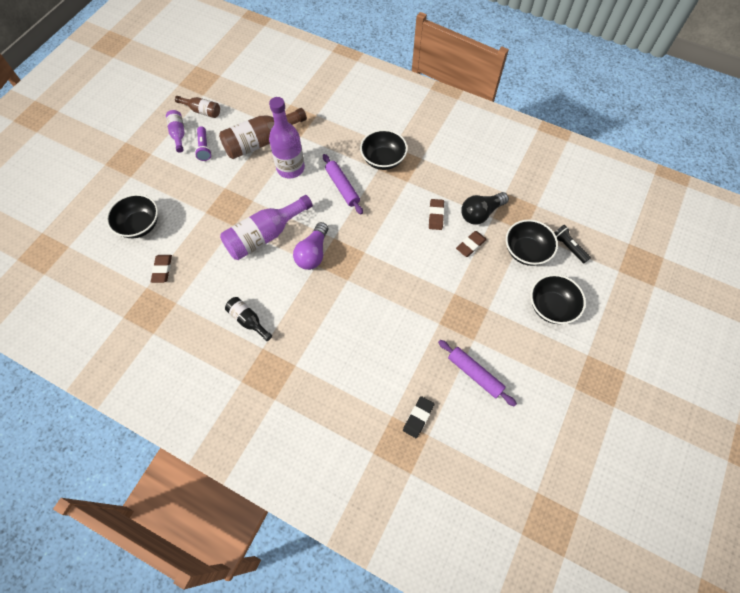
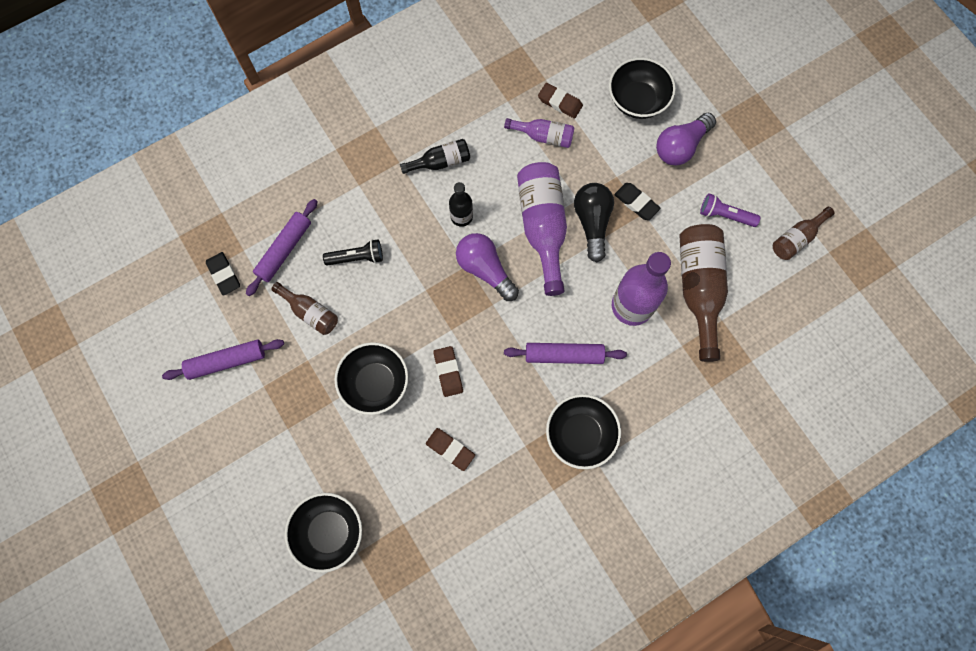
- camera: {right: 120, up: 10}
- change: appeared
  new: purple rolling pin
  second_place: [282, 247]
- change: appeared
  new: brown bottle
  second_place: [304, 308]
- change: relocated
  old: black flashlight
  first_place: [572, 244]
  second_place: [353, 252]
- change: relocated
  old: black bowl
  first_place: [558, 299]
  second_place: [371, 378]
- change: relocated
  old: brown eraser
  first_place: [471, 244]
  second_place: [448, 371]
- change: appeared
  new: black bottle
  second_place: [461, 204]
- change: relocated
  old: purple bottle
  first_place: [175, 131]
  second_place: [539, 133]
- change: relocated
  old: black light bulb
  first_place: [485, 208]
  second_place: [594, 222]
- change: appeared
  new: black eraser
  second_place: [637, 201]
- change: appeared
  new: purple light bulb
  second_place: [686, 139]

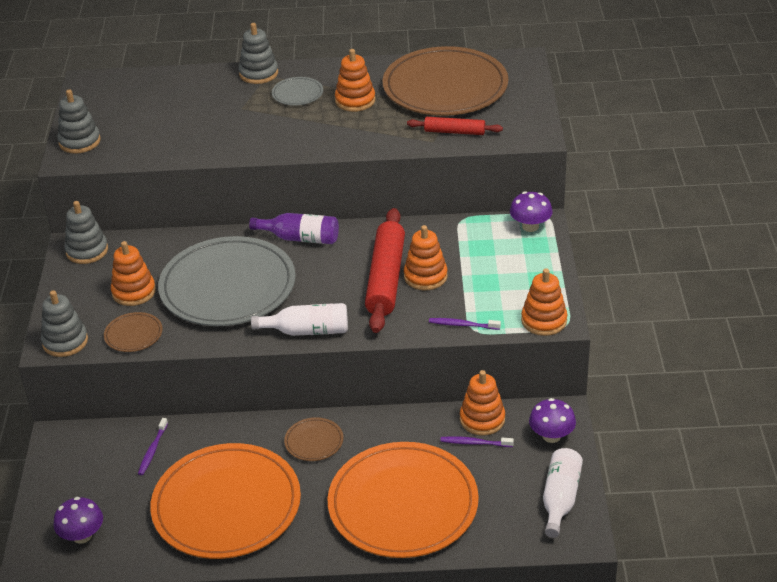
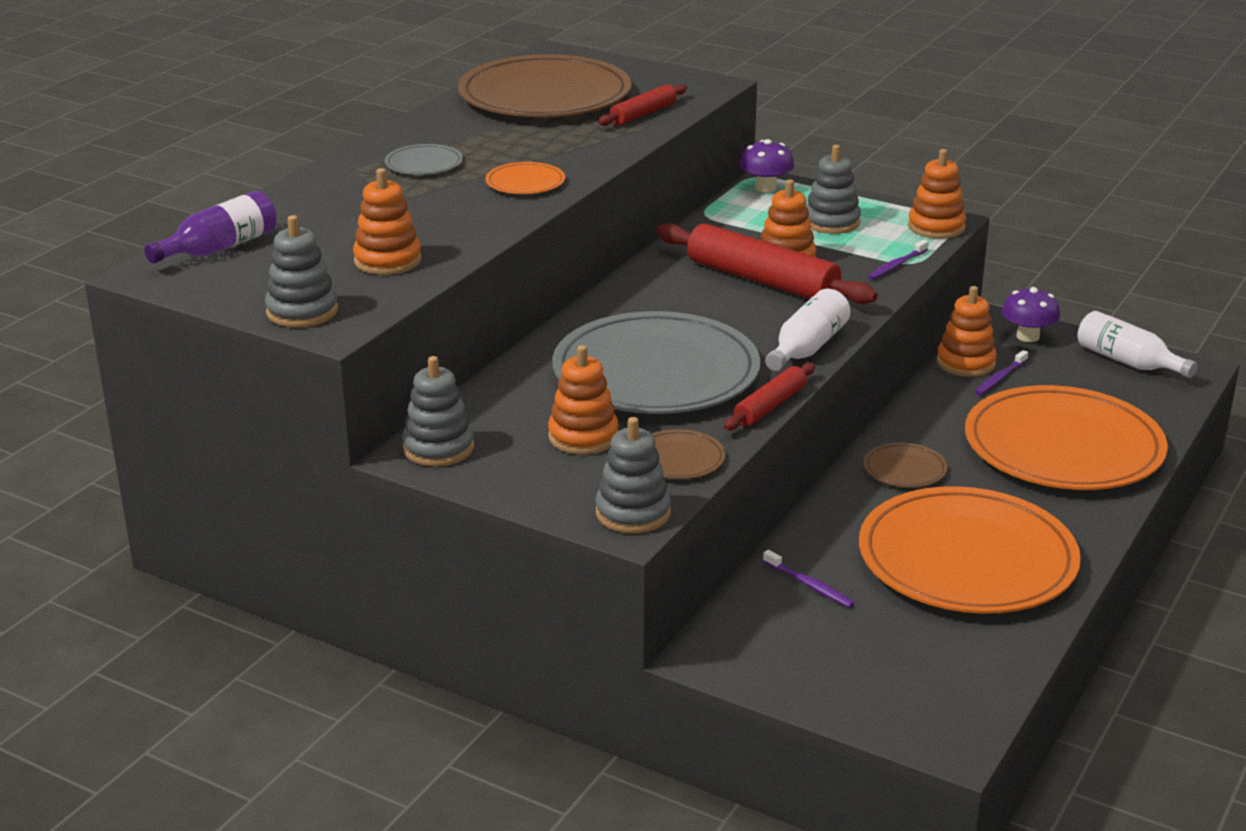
- camera: {right: -60, up: -10}
- change: relocated
  old: purple bottle
  first_place: [294, 228]
  second_place: [210, 227]
- change: relocated
  old: orange stacking toy
  first_place: [355, 80]
  second_place: [387, 221]
- change: appeared
  new: orange plate
  second_place: [525, 178]
- change: appeared
  new: red rolling pin
  second_place: [769, 396]
- change: relocated
  old: grey stacking toy
  first_place: [258, 53]
  second_place: [833, 189]
- change: missing
  old: purple mushroom
  first_place: [78, 520]

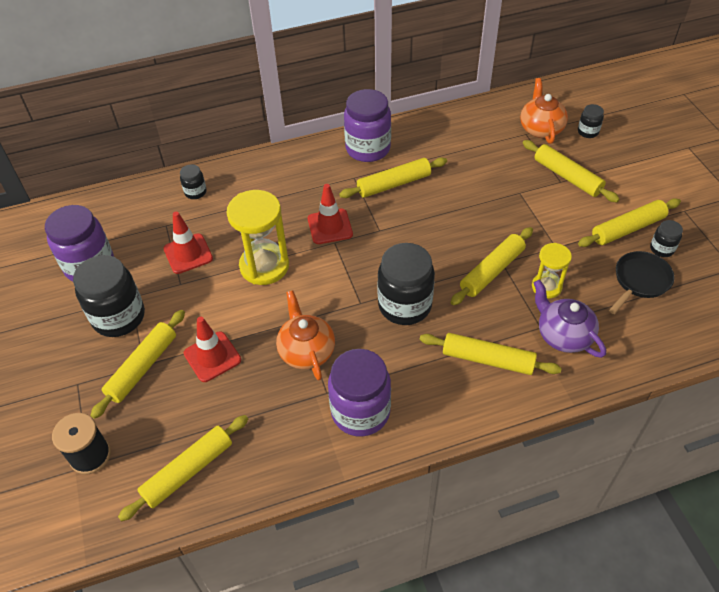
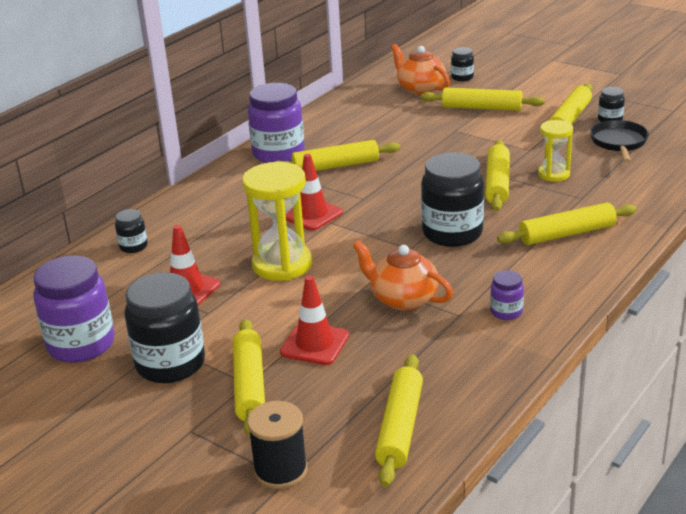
- camera: {right: -35, up: -20}
- change: spun
  old: yellow rolling pin
  first_place: [393, 177]
  second_place: [337, 155]
  degrees: 45
- change: size
  old: purple jar
  first_place: [359, 393]
  second_place: [507, 295]
  factor: 0.48
- change: missing
  old: purple teapot
  first_place: [570, 319]

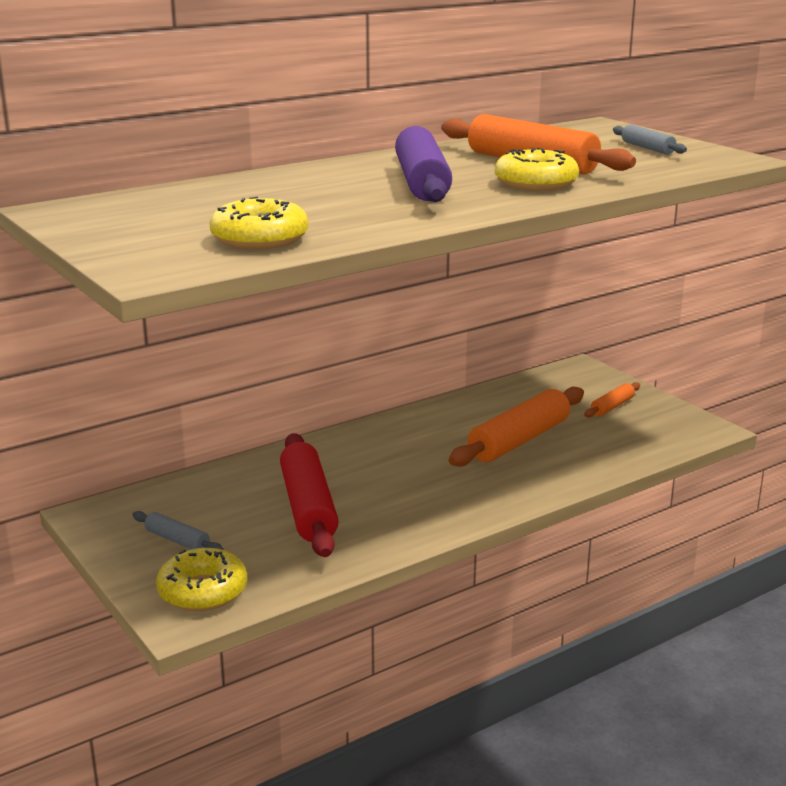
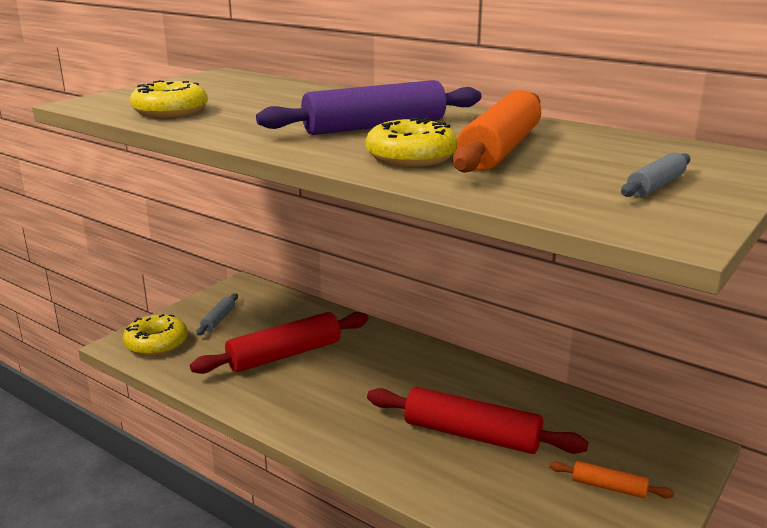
- camera: {right: 70, up: 0}
- change: colour
  old: orange rolling pin
  new: red rolling pin
  first_place: [516, 427]
  second_place: [478, 420]

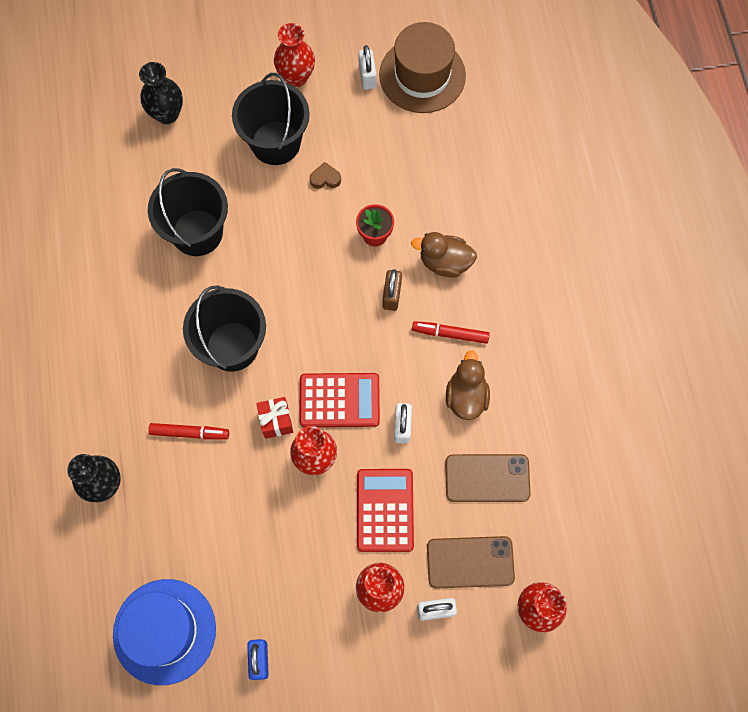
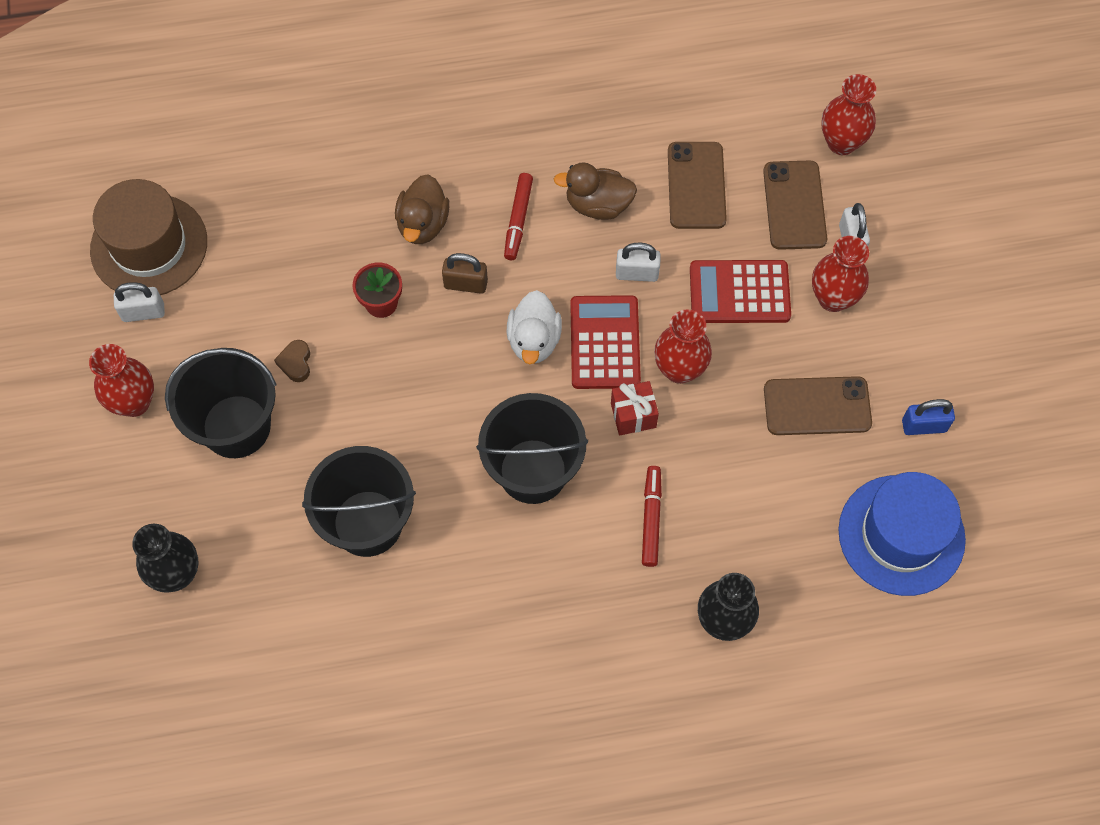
- camera: {right: -90, up: -5}
- change: appeared
  new: white duck
  second_place: [534, 327]
- change: appeared
  new: brown phone
  second_place: [818, 405]

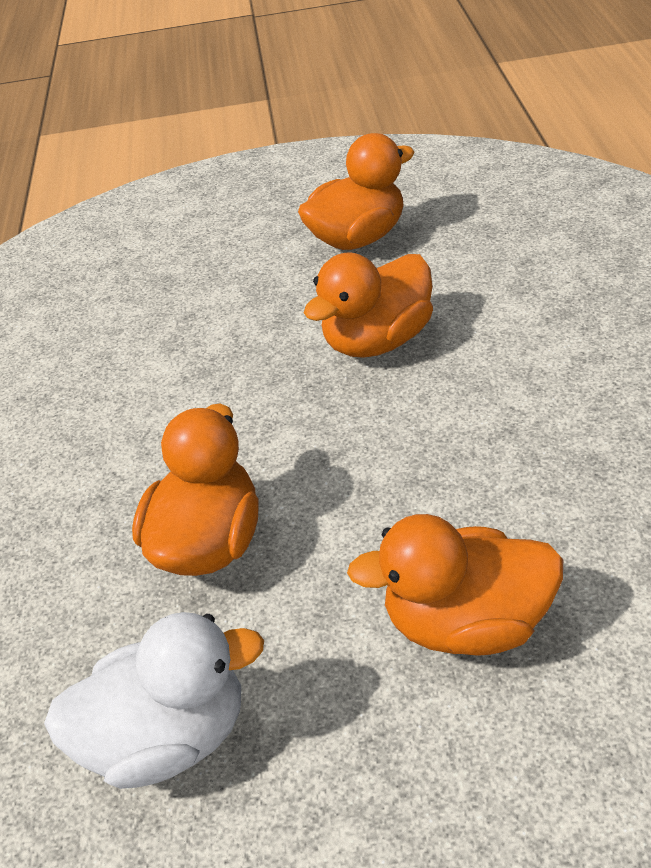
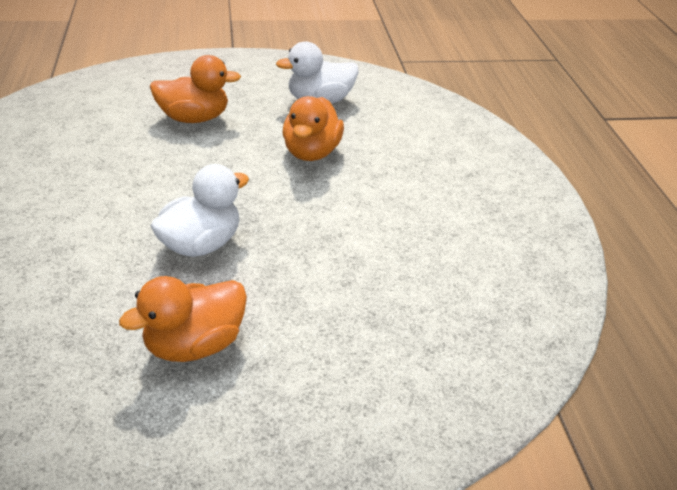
- camera: {right: 170, up: -5}
- change: colour
  old: orange duck
  new: white duck
  first_place: [368, 305]
  second_place: [200, 210]

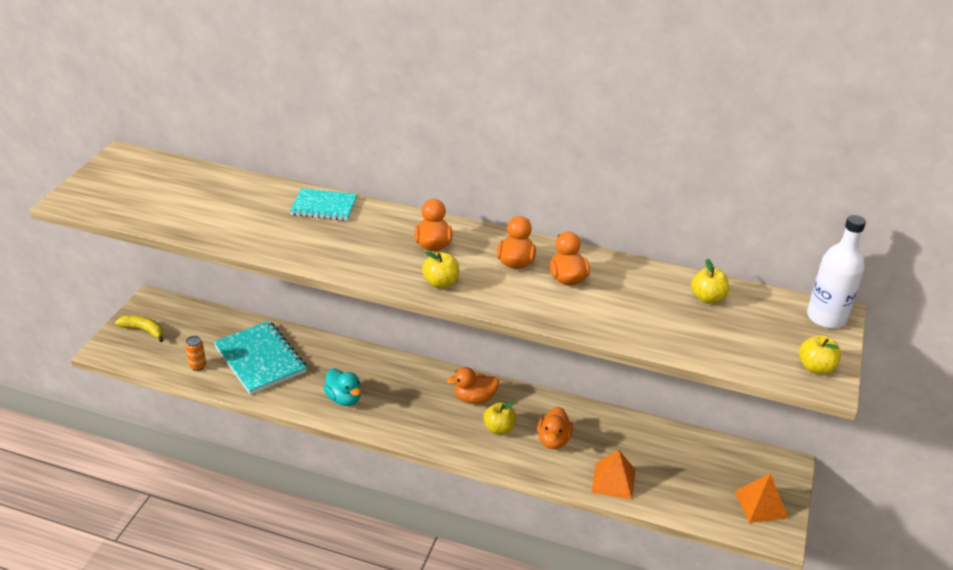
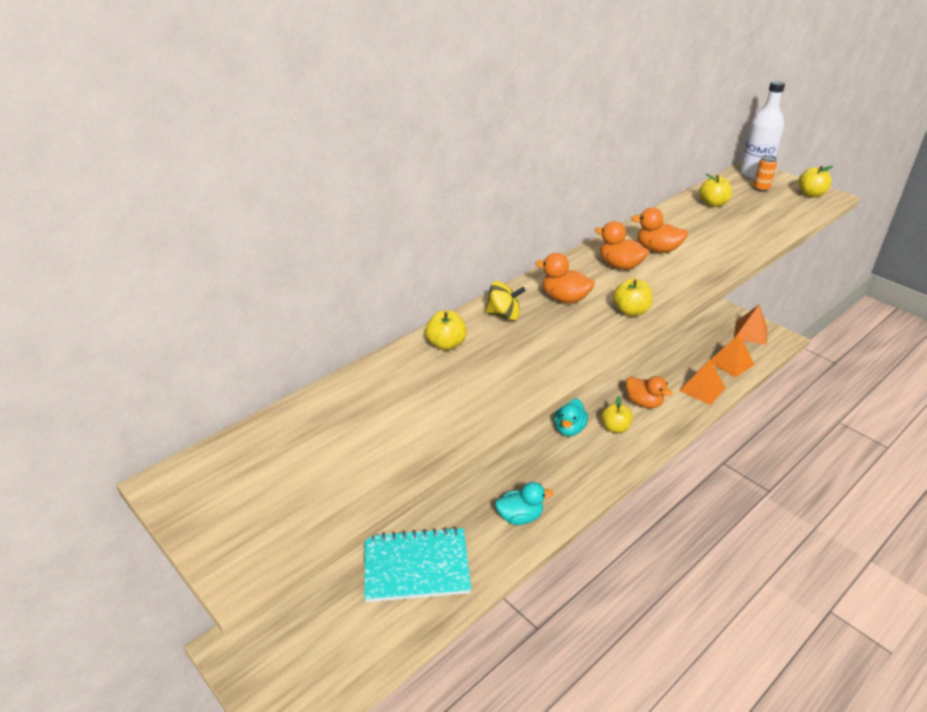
- camera: {right: -60, up: 0}
- change: exchanged
  old: turquoise notebook
  new: yellow apple
  first_place: [323, 204]
  second_place: [446, 330]
- change: appeared
  new: yellow spinning top
  second_place: [505, 300]
- change: colour
  old: orange duck
  new: turquoise duck
  first_place: [473, 385]
  second_place: [571, 417]
- change: appeared
  new: orange pyramid
  second_place: [732, 356]
- change: relocated
  old: orange can
  first_place: [195, 353]
  second_place: [765, 173]
- change: missing
  old: yellow banana
  first_place: [139, 329]

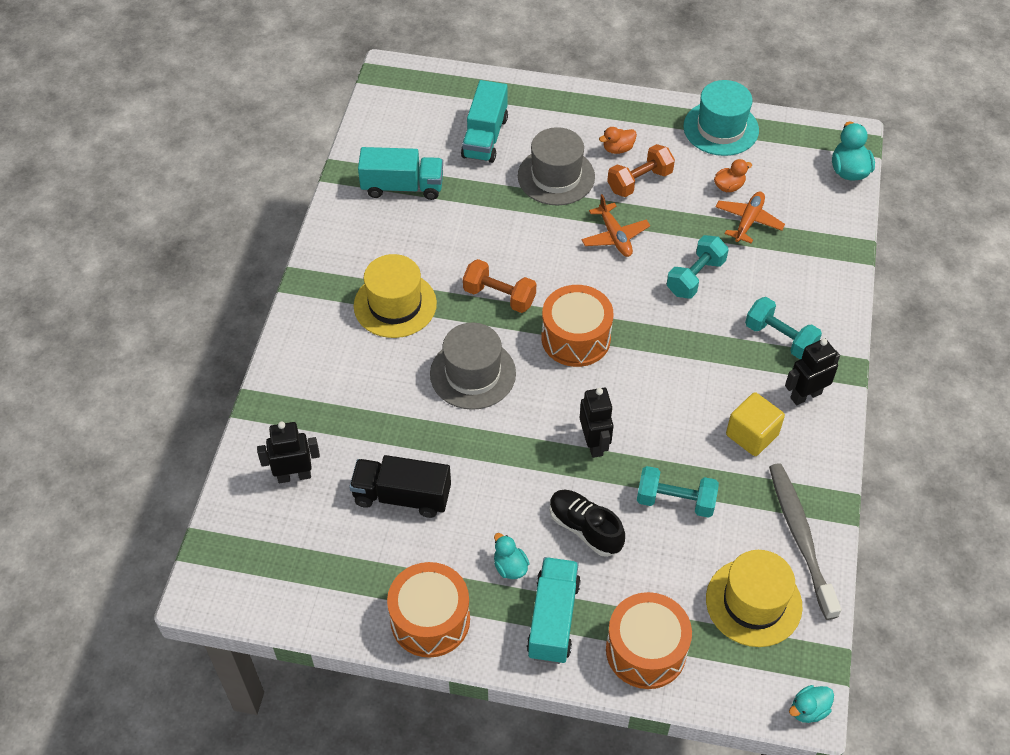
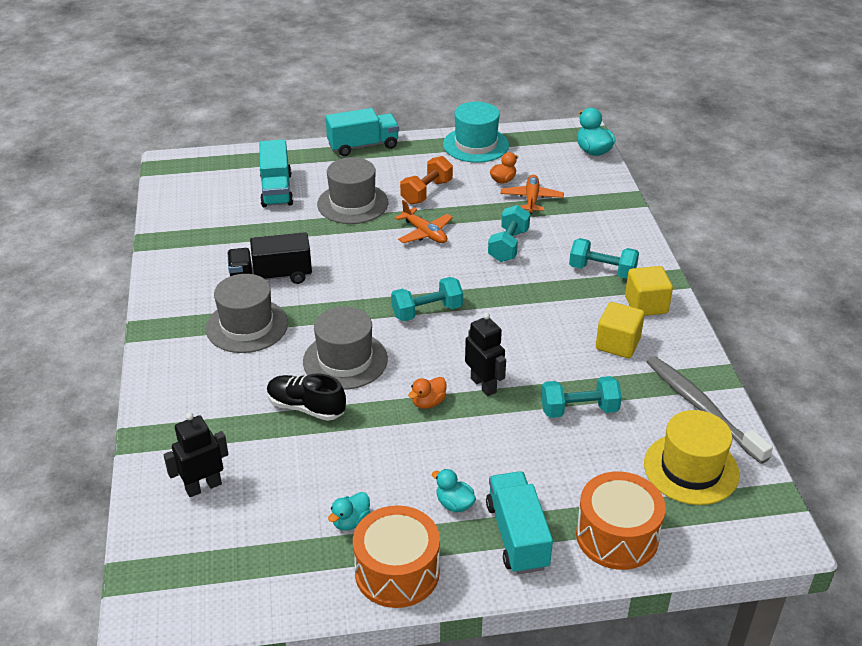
- camera: {right: -20, up: -15}
- change: colour
  old: yellow hat
  new: grey hat
  first_place: [395, 296]
  second_place: [247, 313]
- change: relocated
  old: black truck
  first_place: [400, 486]
  second_place: [269, 258]
- change: relocated
  old: black shoe
  first_place: [587, 523]
  second_place: [306, 397]
- change: relocated
  old: turquoise truck
  first_place: [400, 173]
  second_place: [362, 132]
- change: relocated
  old: turquoise duck
  first_place: [811, 704]
  second_place: [349, 511]
- change: exchanged
  old: orange drum
  new: turquoise dumbbell
  first_place: [577, 326]
  second_place: [427, 299]
- change: relocated
  old: orange duck
  first_place: [618, 140]
  second_place: [427, 393]
- change: exchanged
  old: black robot
  new: yellow cube
  first_place: [812, 372]
  second_place: [649, 291]
- change: missing
  old: orange dumbbell
  first_place: [499, 286]

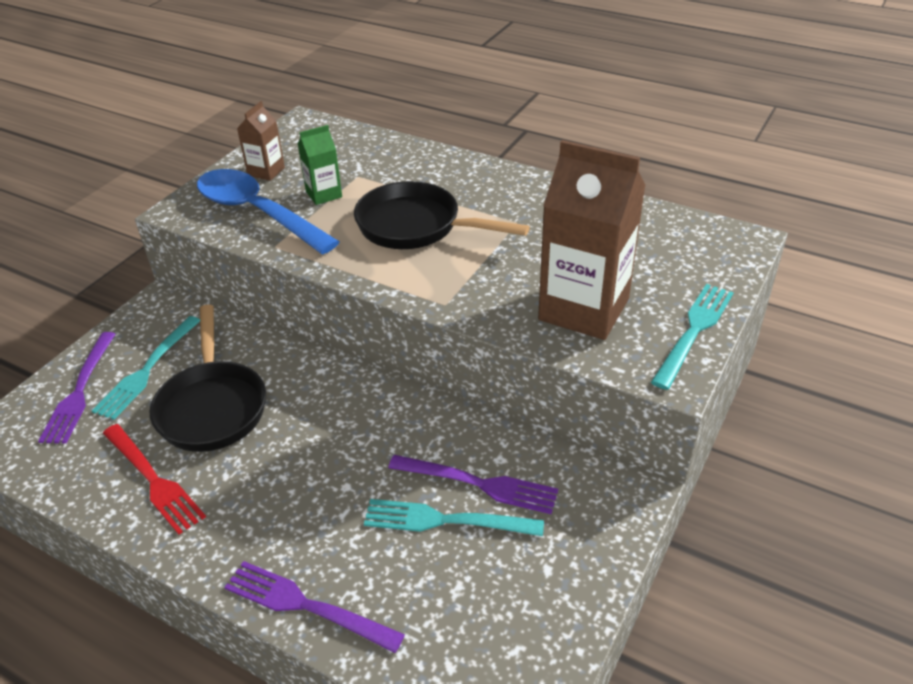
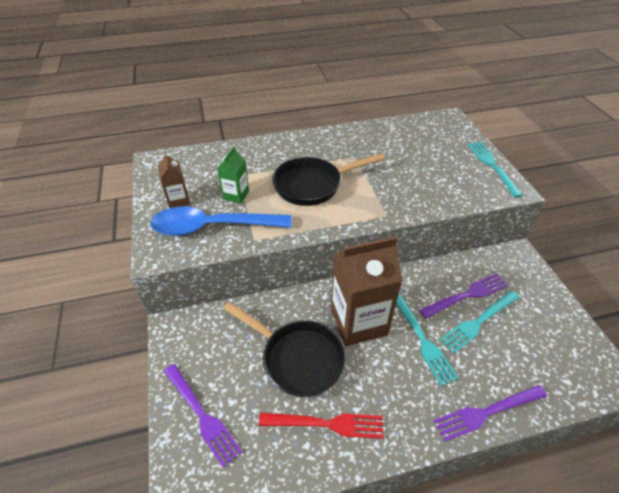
- camera: {right: -45, up: 5}
- change: relocated
  old: brown carton
  first_place: [592, 240]
  second_place: [367, 291]
- change: relocated
  old: turquoise fork
  first_place: [146, 368]
  second_place: [427, 339]

